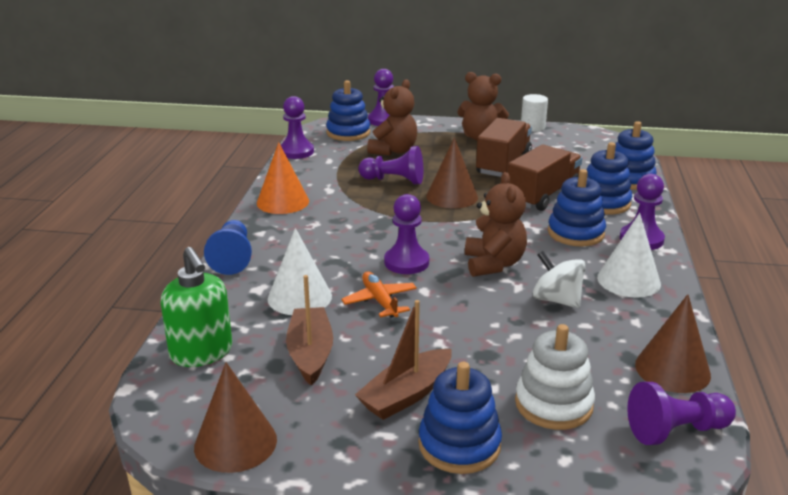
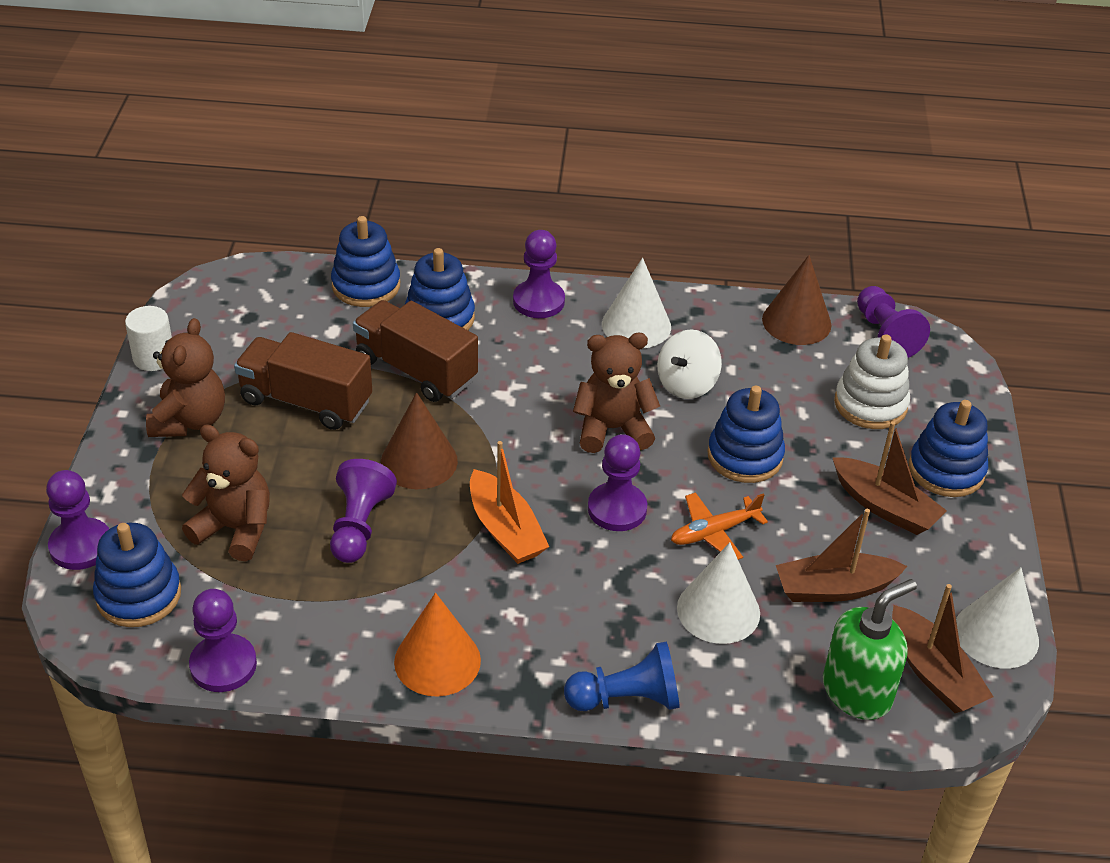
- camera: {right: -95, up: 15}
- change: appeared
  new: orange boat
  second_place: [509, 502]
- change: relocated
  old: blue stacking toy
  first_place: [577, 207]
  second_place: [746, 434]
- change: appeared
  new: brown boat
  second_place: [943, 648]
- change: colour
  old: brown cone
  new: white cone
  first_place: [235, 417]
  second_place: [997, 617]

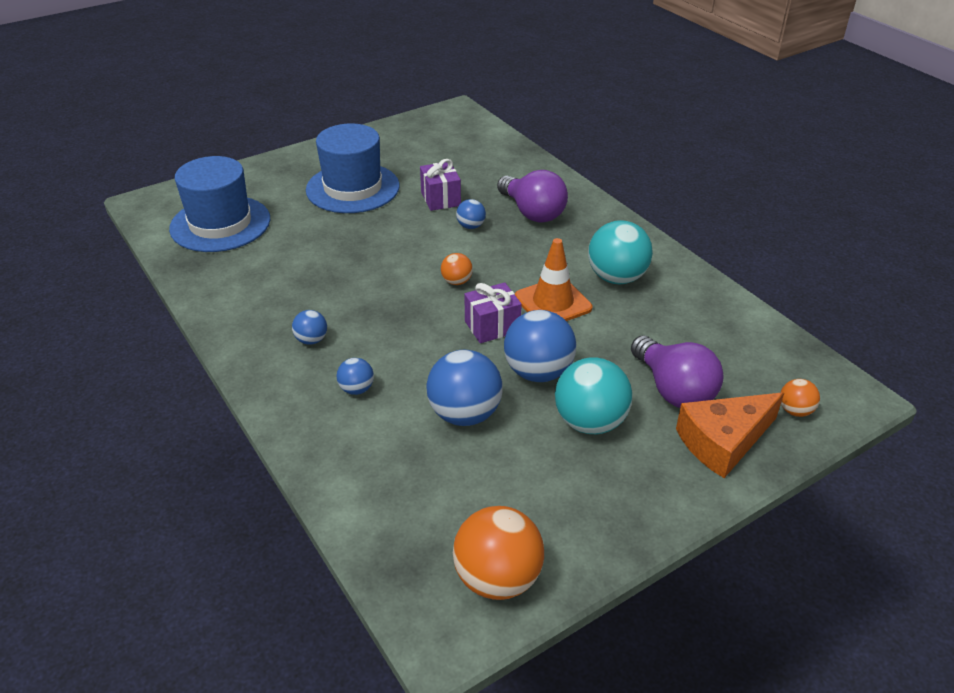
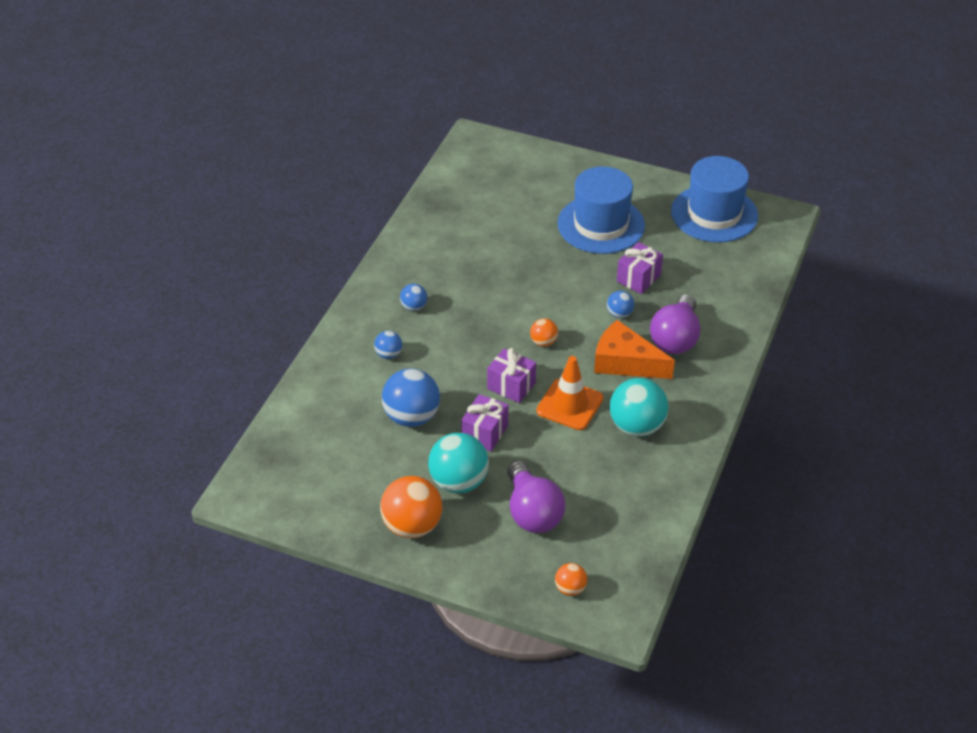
- camera: {right: 55, up: 5}
- change: relocated
  old: orange ball
  first_place: [498, 553]
  second_place: [411, 507]
- change: exchanged
  old: blue ball
  new: purple gift
  first_place: [540, 346]
  second_place: [484, 422]
- change: spun
  old: purple light bulb
  first_place: [677, 372]
  second_place: [536, 497]
  degrees: -45
- change: relocated
  old: orange cheese
  first_place: [730, 435]
  second_place: [634, 349]
- change: relocated
  old: blue hat
  first_place: [219, 204]
  second_place: [714, 199]

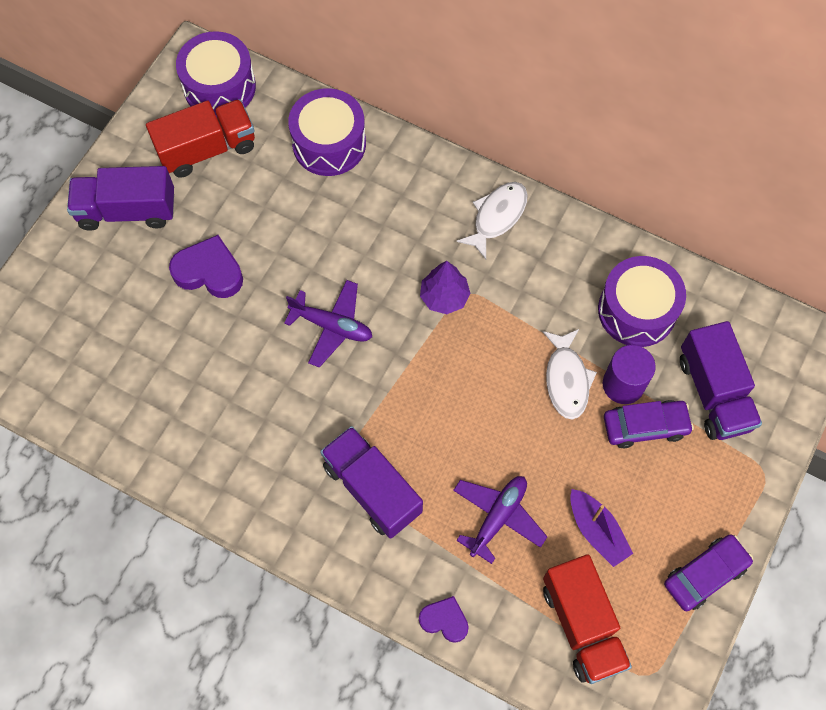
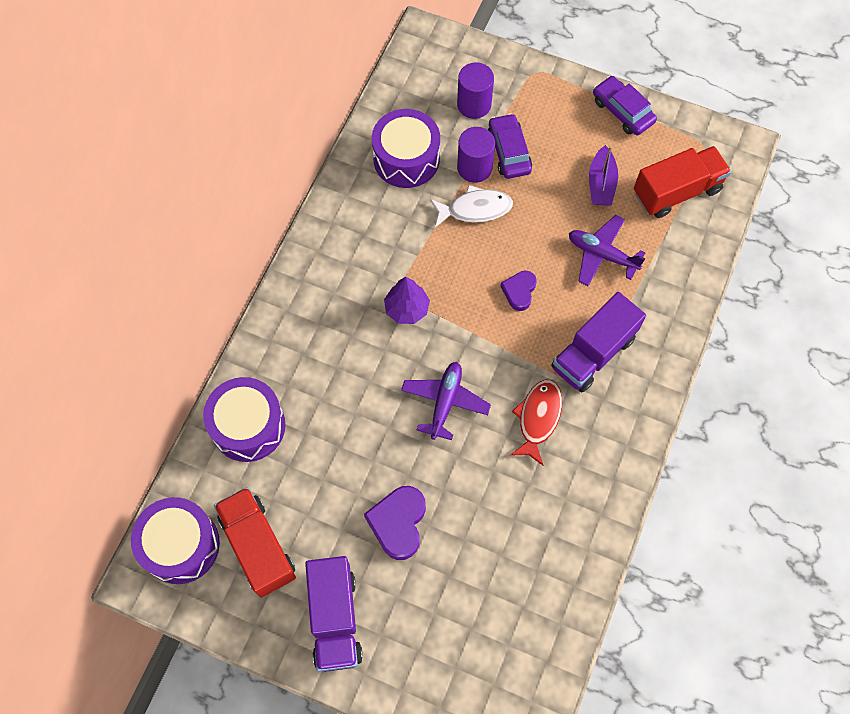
- camera: {right: -95, up: 0}
- change: exchanged
  old: purple truck
  new: purple cylinder
  first_place: [721, 380]
  second_place: [475, 90]
- change: relocated
  old: purple heart
  first_place: [444, 619]
  second_place: [519, 291]
- change: appeared
  new: red fish
  second_place: [536, 423]
- change: spun
  old: purple boat
  first_place: [601, 528]
  second_place: [603, 175]
  degrees: 135
- change: missing
  old: white fish
  first_place: [492, 220]

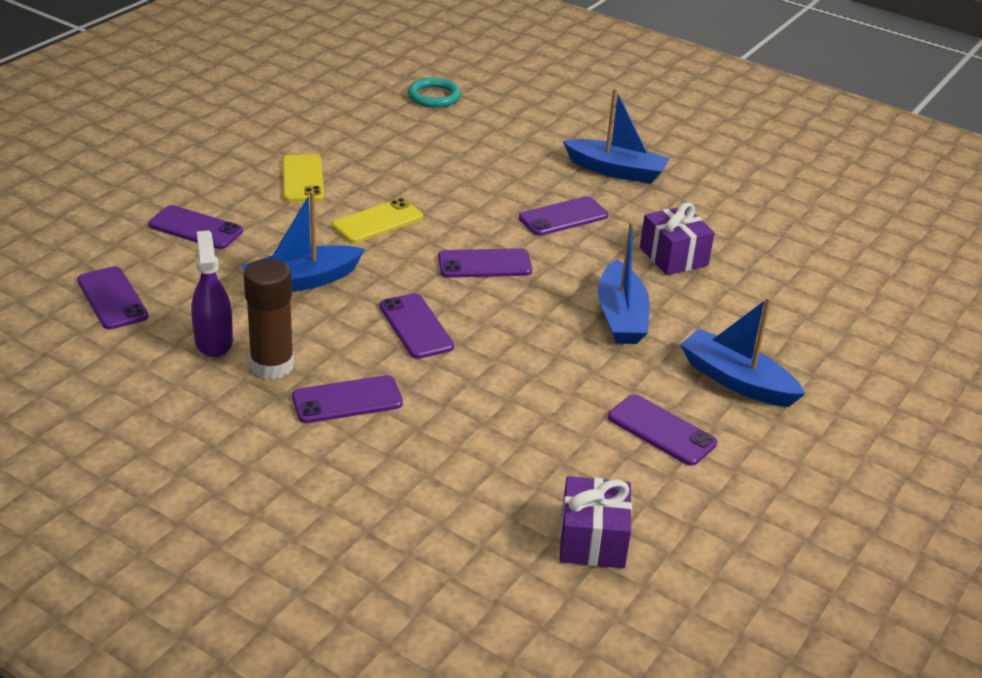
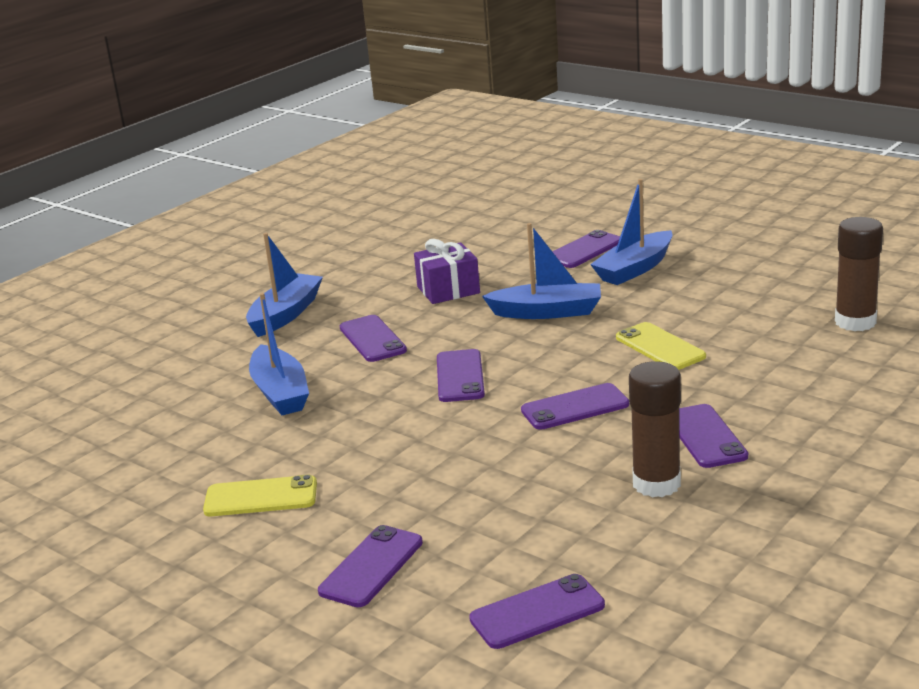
- camera: {right: -80, up: -10}
- change: relocated
  old: blue boat
  first_place: [303, 241]
  second_place: [279, 354]
- change: relocated
  old: purple phone
  first_place: [662, 430]
  second_place: [586, 249]
- change: relocated
  old: yellow phone
  first_place: [377, 220]
  second_place: [661, 346]
- change: exchanged
  old: purple gift
  new: brown glue stick
  first_place: [596, 522]
  second_place: [859, 274]
- change: missing
  old: purple spray bottle
  first_place: [212, 293]
- change: missing
  old: turquoise ring
  first_place: [434, 92]

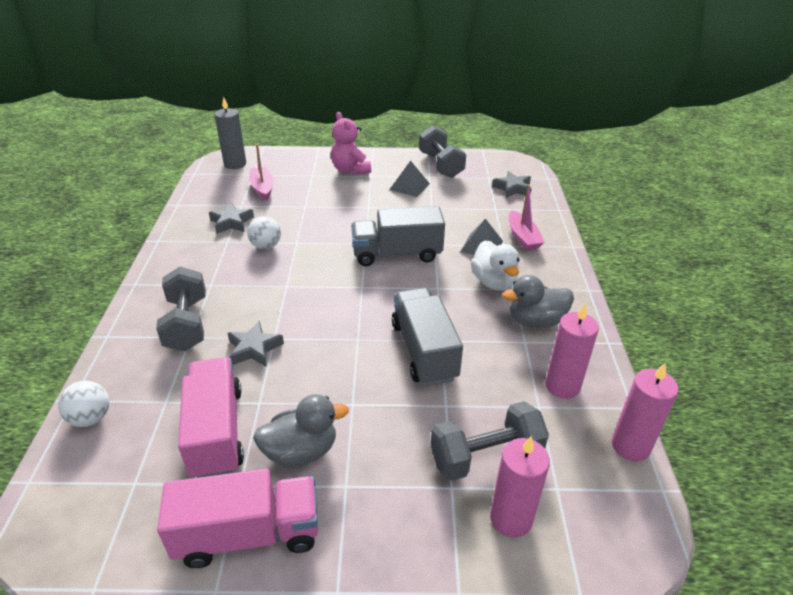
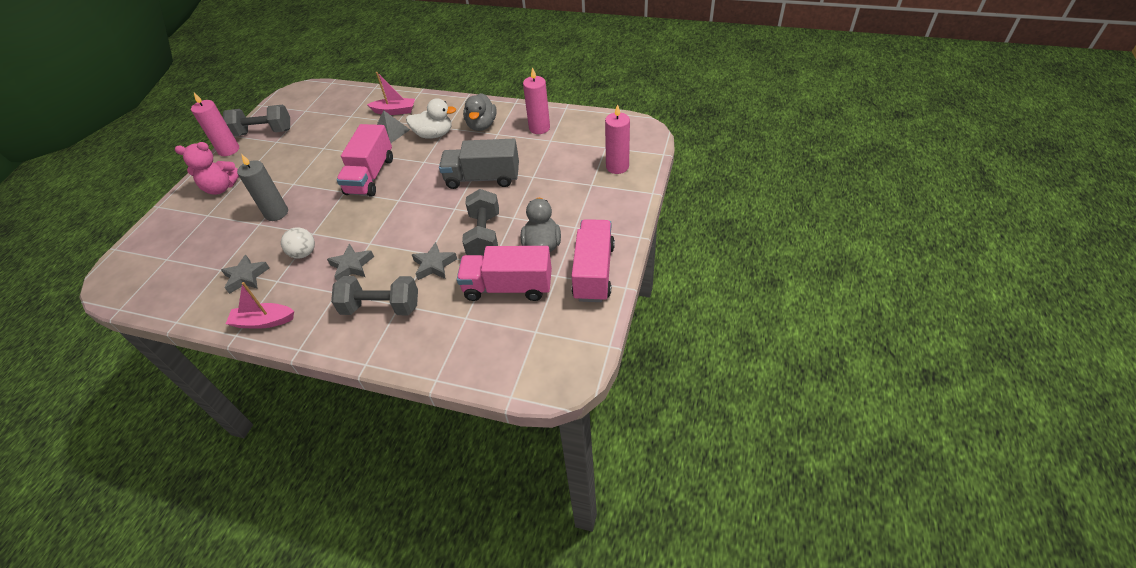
- camera: {right: -70, up: 10}
- change: relocated
  old: pink candle
  first_place: [645, 412]
  second_place: [215, 124]
- change: relocated
  old: pink boat
  first_place: [261, 172]
  second_place: [260, 305]
- change: relocated
  old: grey candle
  first_place: [230, 133]
  second_place: [262, 187]
- change: relocated
  old: grey star
  first_place: [511, 184]
  second_place: [350, 262]
- change: colour
  old: grey truck
  new: pink truck
  first_place: [398, 236]
  second_place: [364, 160]
- change: relocated
  old: grey dumbbell
  first_place: [490, 441]
  second_place: [480, 222]
- change: missing
  old: white ball
  first_place: [83, 404]
- change: missing
  old: grey pyramid
  first_place: [409, 179]

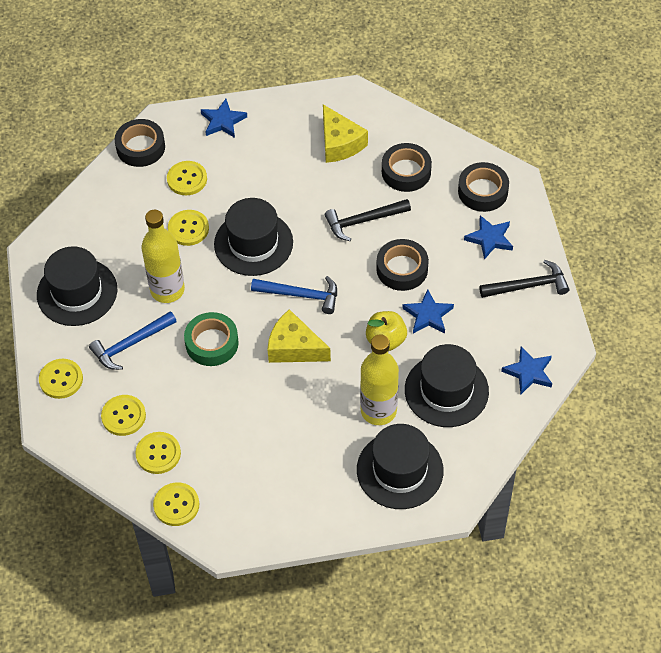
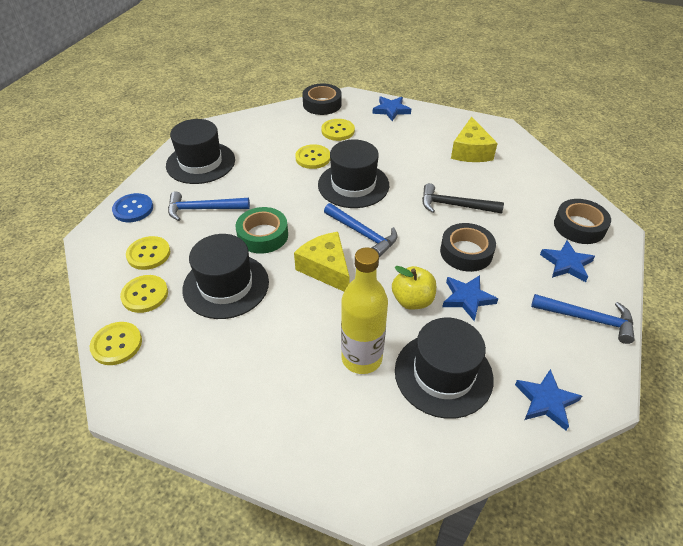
- camera: {right: 30, up: -10}
- change: colour
  old: yellow button
  new: blue button
  first_place: [61, 379]
  second_place: [132, 207]
- change: relocated
  old: black hat
  first_place: [400, 466]
  second_place: [225, 276]
- change: colour
  old: black hammer
  new: blue hammer
  first_place: [524, 279]
  second_place: [583, 319]
- change: missing
  old: yellow bottle
  first_place: [163, 256]
- change: missing
  old: black tape
  first_place: [407, 167]

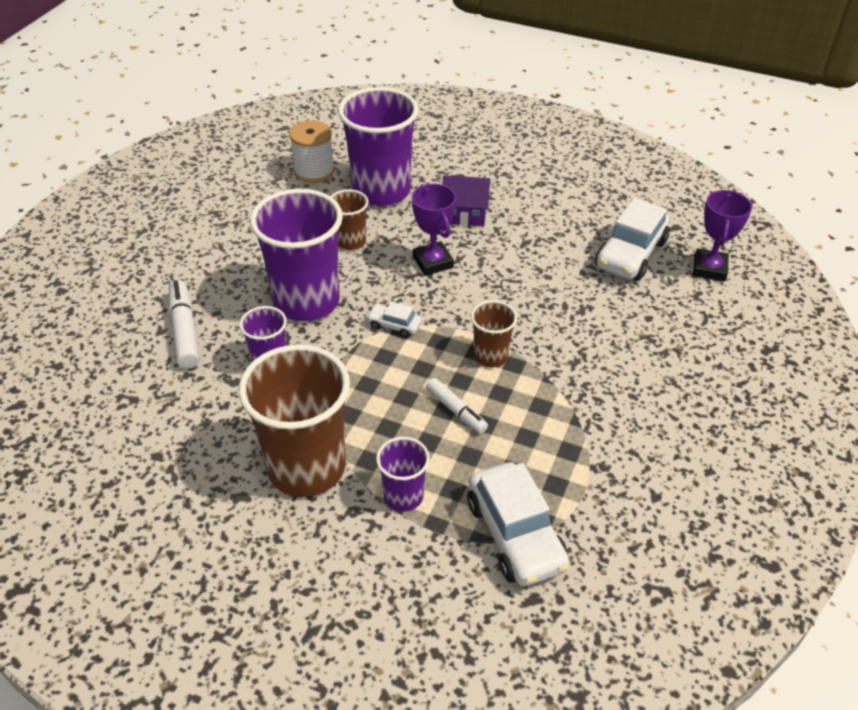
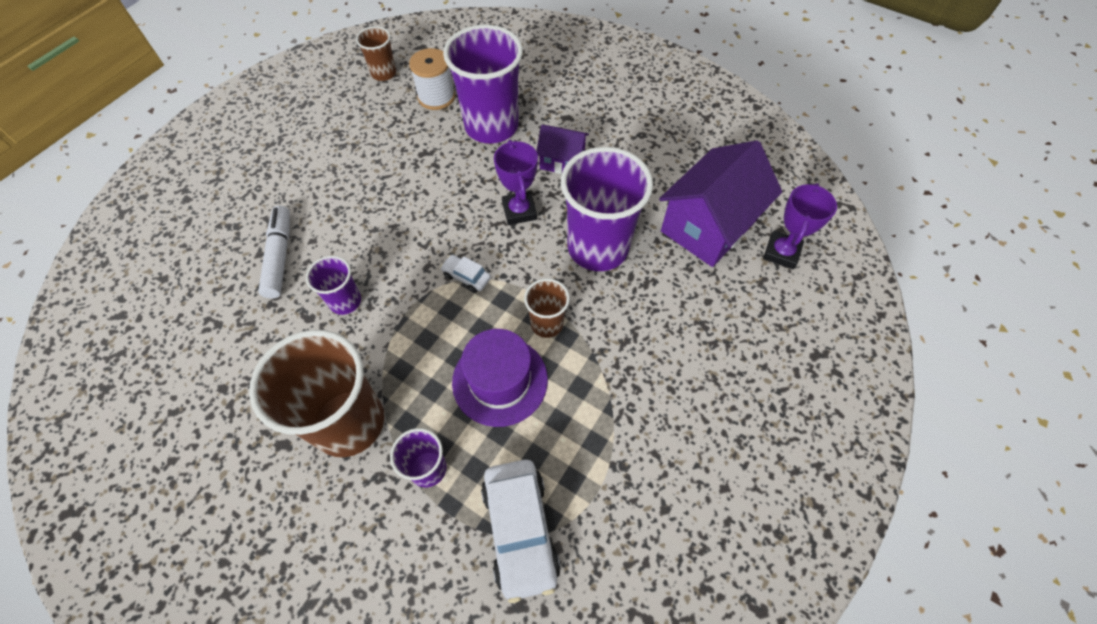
- camera: {right: 10, up: 15}
- change: relocated
  old: brown cup
  first_place: [349, 219]
  second_place: [376, 53]
- change: exchanged
  old: white marker
  new: purple hat
  first_place: [457, 406]
  second_place: [500, 378]
- change: relocated
  old: purple cup
  first_place: [296, 255]
  second_place: [607, 209]
- change: exchanged
  old: white car
  new: purple house
  first_place: [632, 239]
  second_place: [720, 203]

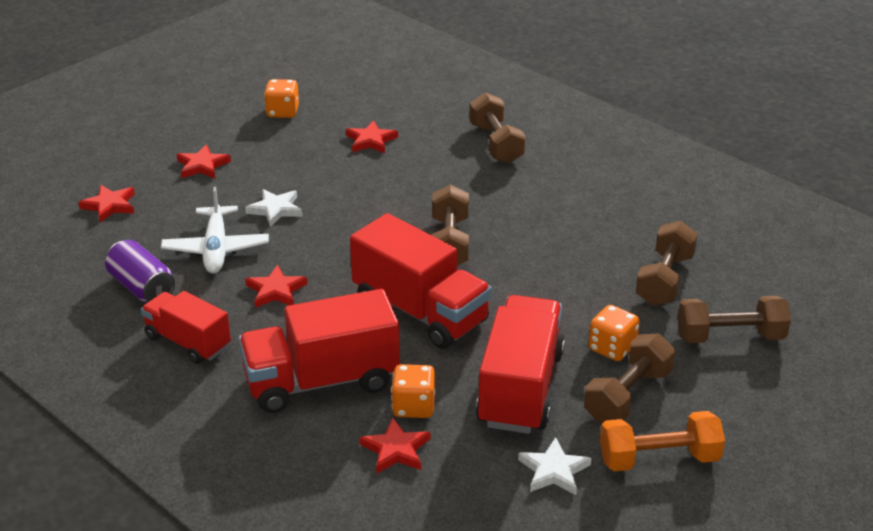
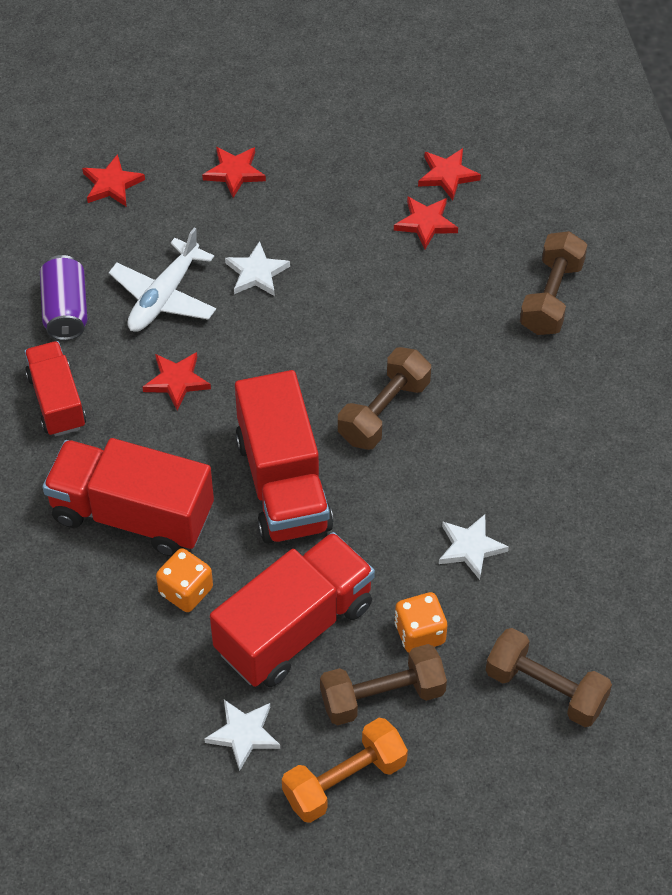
- camera: {right: 35, up: 20}
- change: spun
  old: orange dumbbell
  first_place: [662, 441]
  second_place: [345, 770]
  degrees: -60
- change: relocated
  old: red star
  first_place: [395, 446]
  second_place: [449, 174]
- change: appeared
  new: white star
  second_place: [474, 547]
- change: missing
  old: orange dice
  first_place: [281, 98]
- change: missing
  old: brown dumbbell
  first_place: [667, 263]

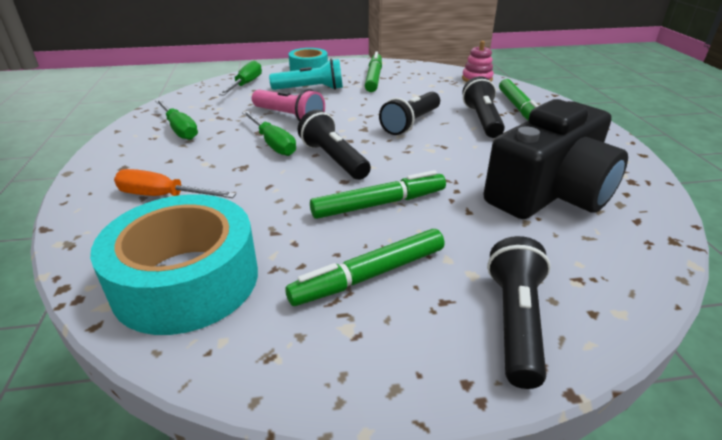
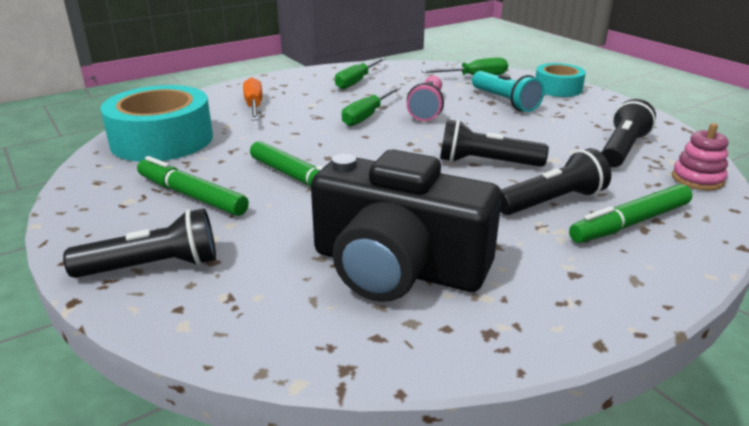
- camera: {right: 65, up: -5}
- change: relocated
  old: black flashlight
  first_place: [334, 144]
  second_place: [628, 133]
- change: missing
  old: green marker
  first_place: [373, 72]

